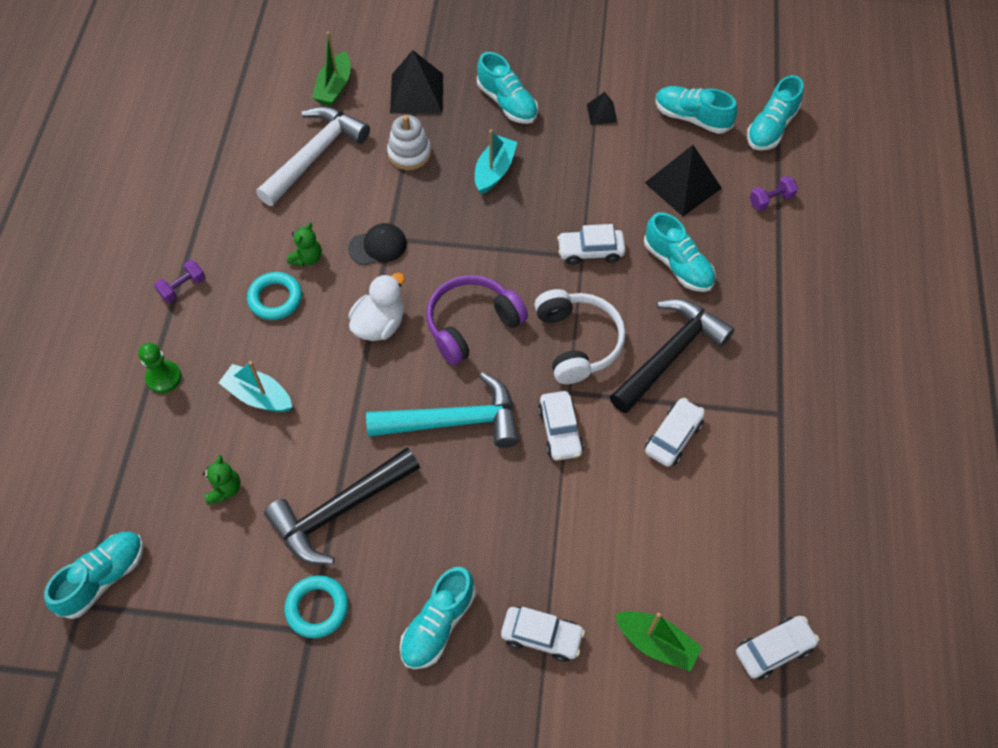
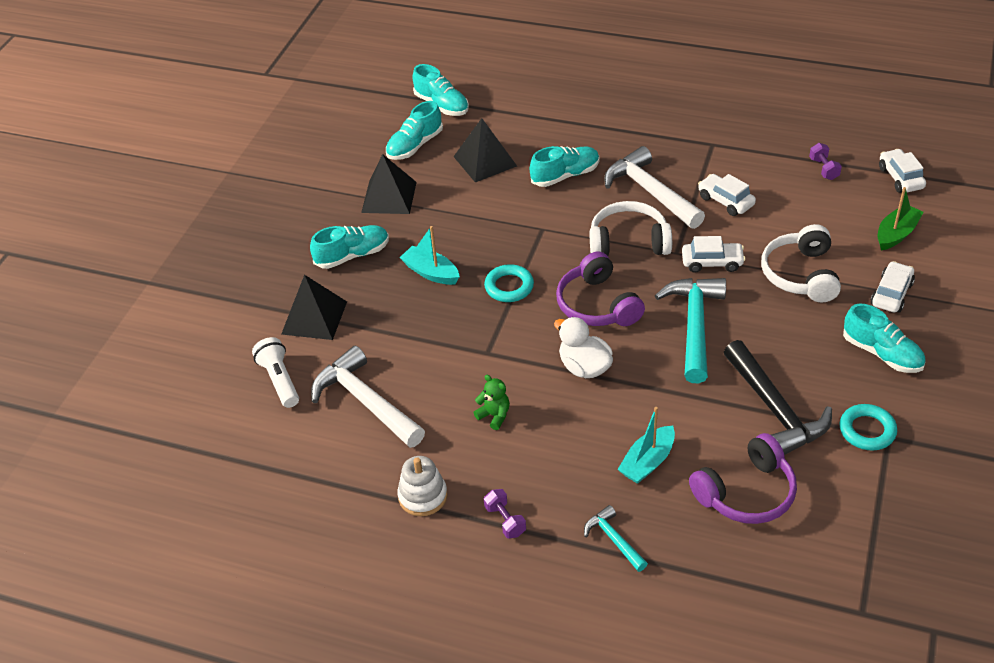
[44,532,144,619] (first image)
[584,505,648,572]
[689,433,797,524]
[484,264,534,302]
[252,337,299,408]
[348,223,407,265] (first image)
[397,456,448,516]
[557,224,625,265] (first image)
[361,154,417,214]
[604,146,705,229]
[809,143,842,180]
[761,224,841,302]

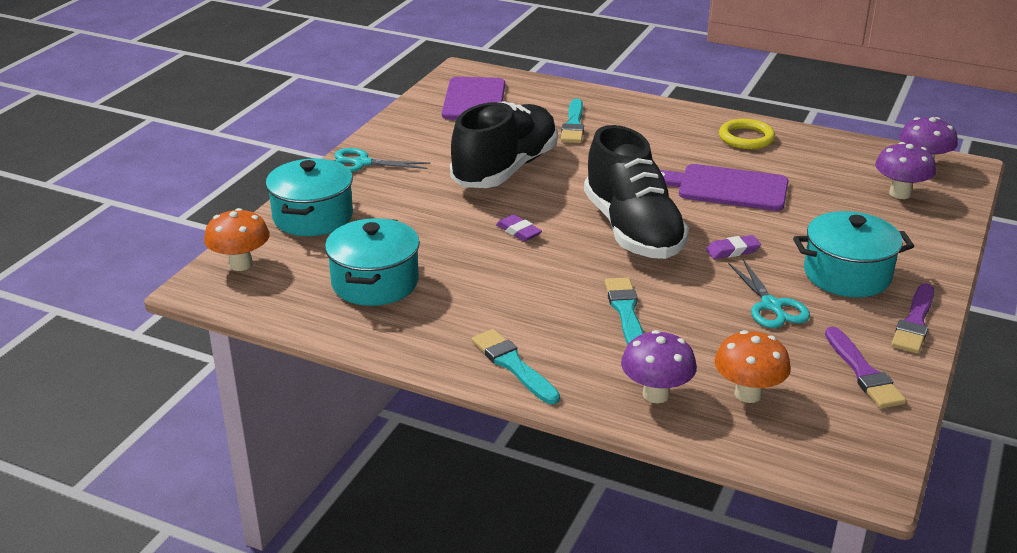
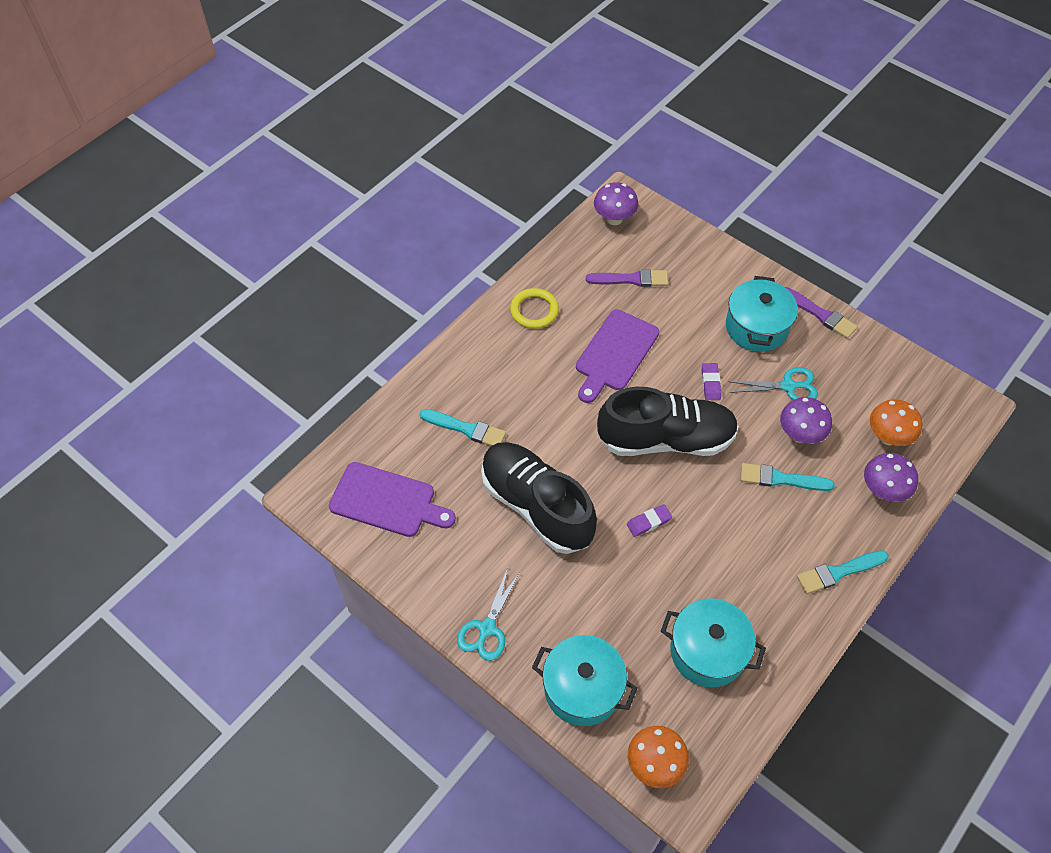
[586,269,668,287]
[780,397,832,444]

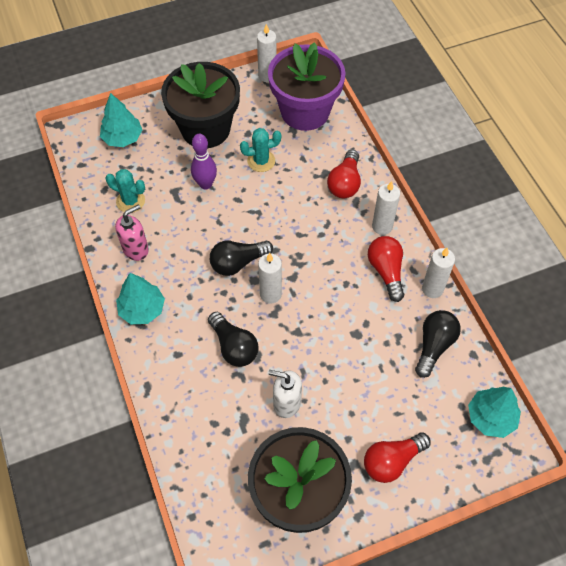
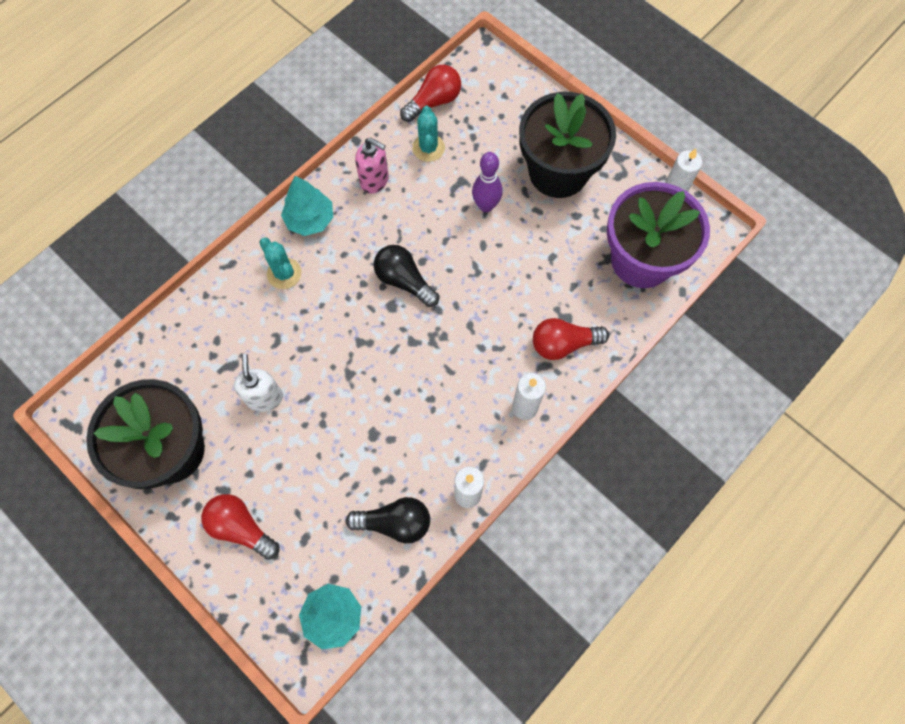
[100,93,142,147] (first image)
[208,312,258,367] (first image)
[259,238,301,289]
[258,253,282,304] (first image)
[400,65,461,122]

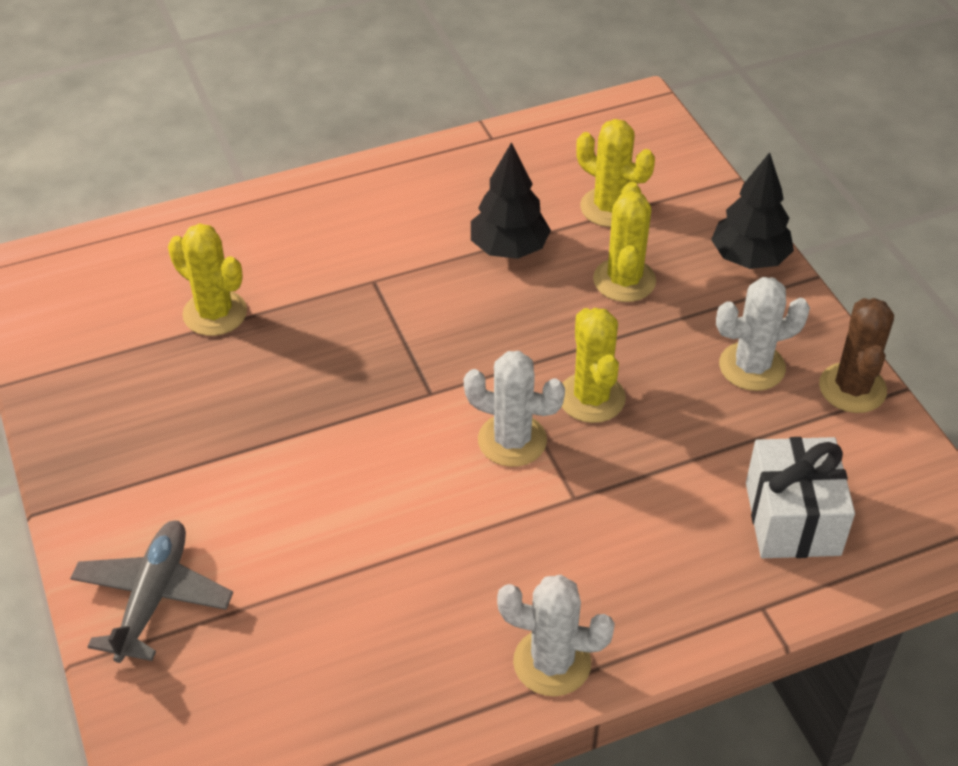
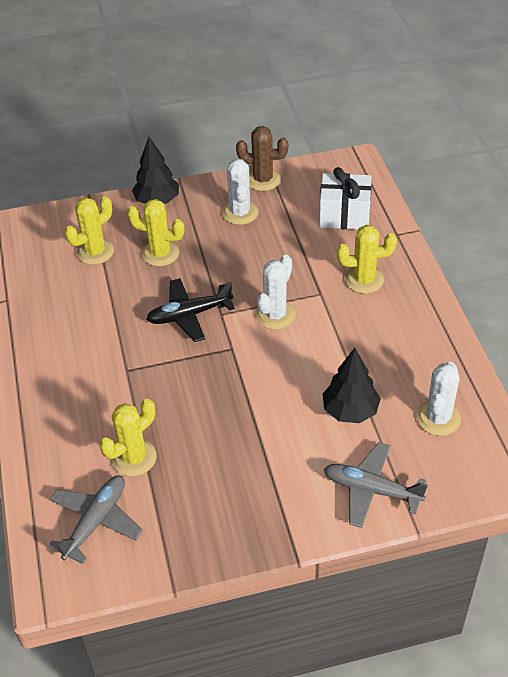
[322,348,381,423]
[416,362,461,436]
[337,225,397,294]
[48,476,143,564]
[146,278,235,342]

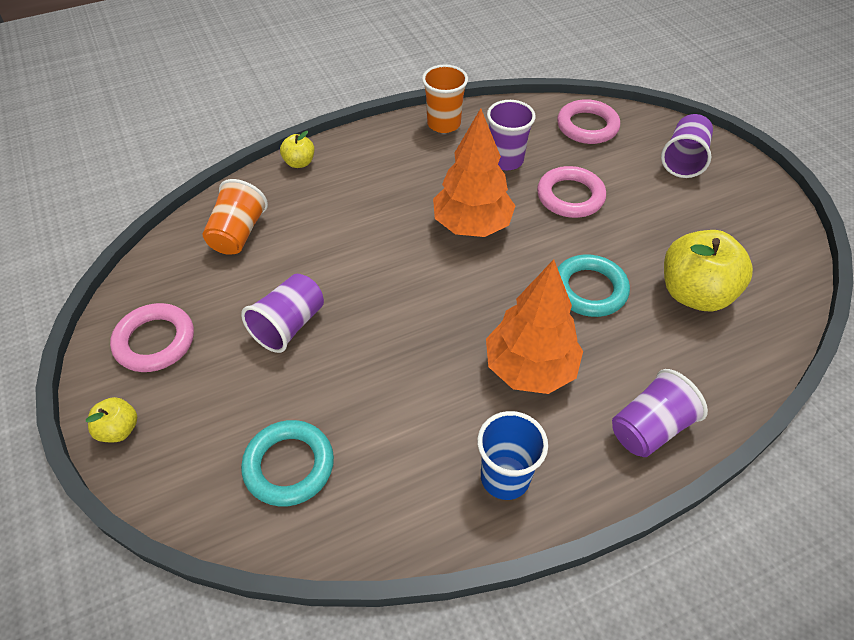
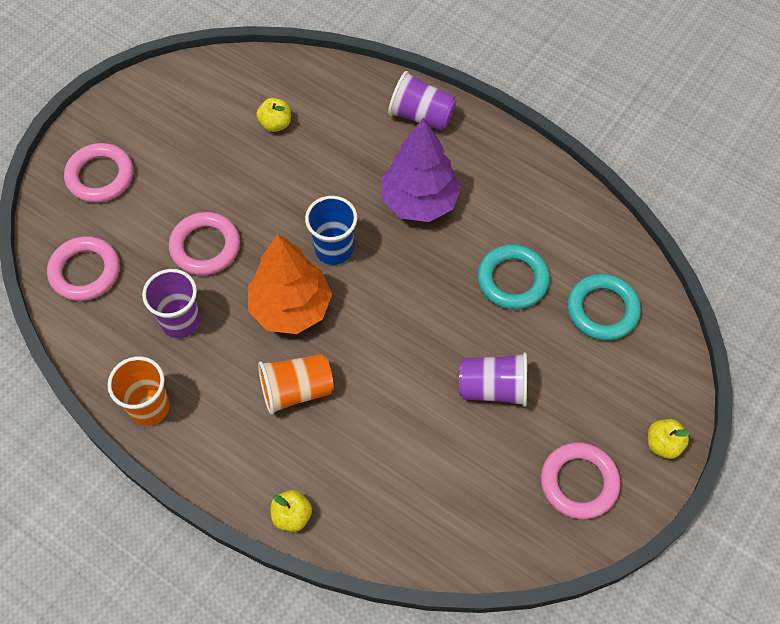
[258,354,334,415]
[305,196,357,265]
[381,117,461,222]
[477,244,550,310]
[64,143,133,203]
[256,98,291,132]

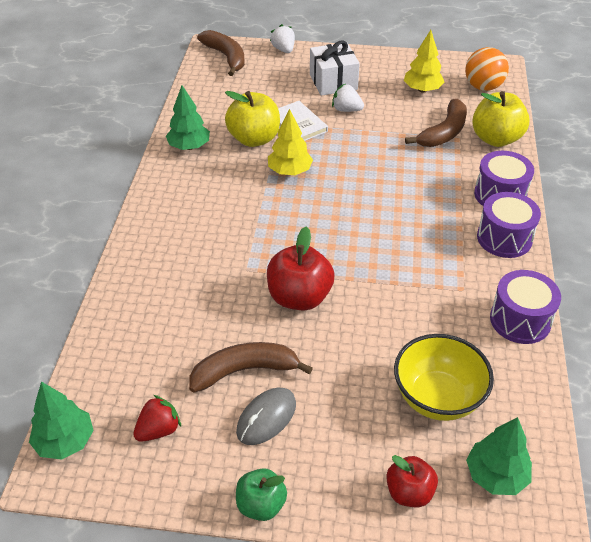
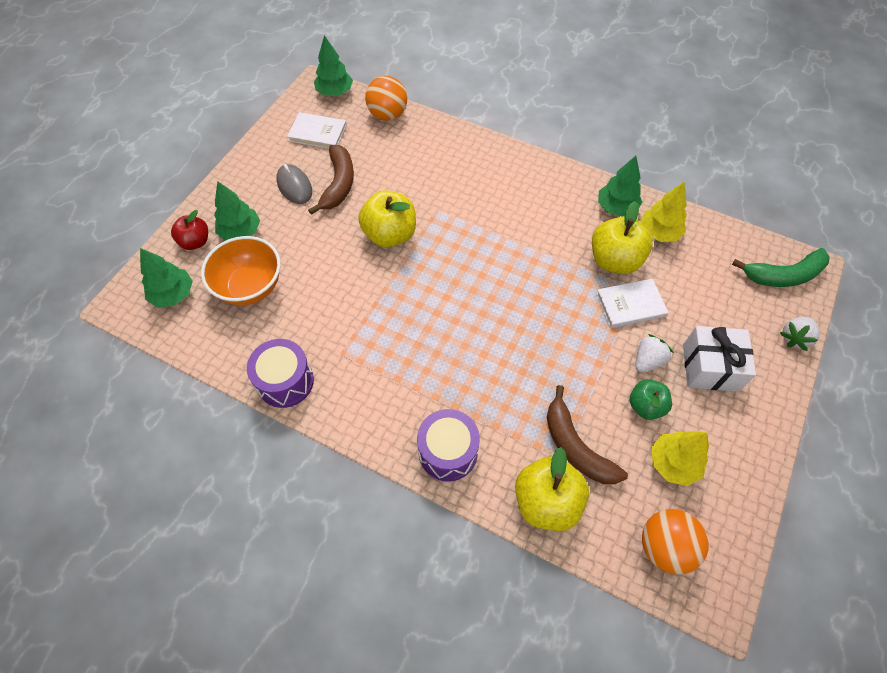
[287,112,347,149]
[732,248,830,287]
[630,379,672,420]
[358,190,416,247]
[640,182,687,242]
[780,317,820,351]
[201,236,281,305]
[477,192,541,258] (first image)
[214,181,260,241]
[365,76,407,121]

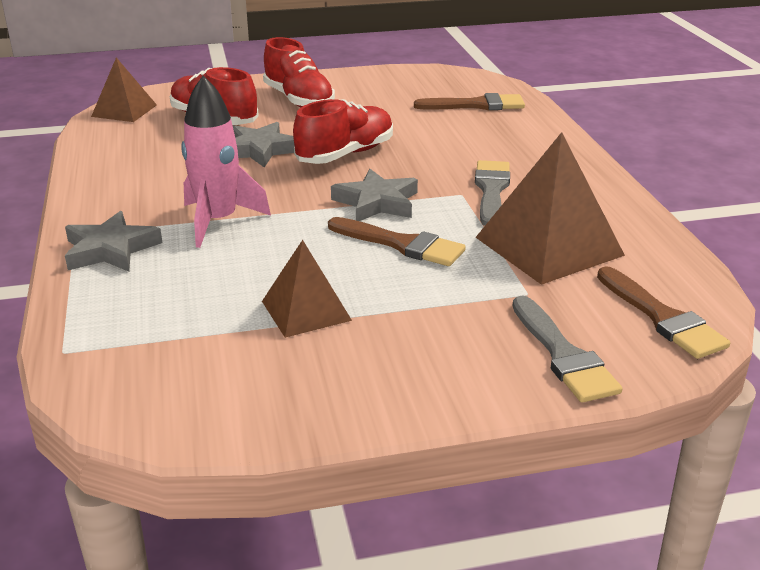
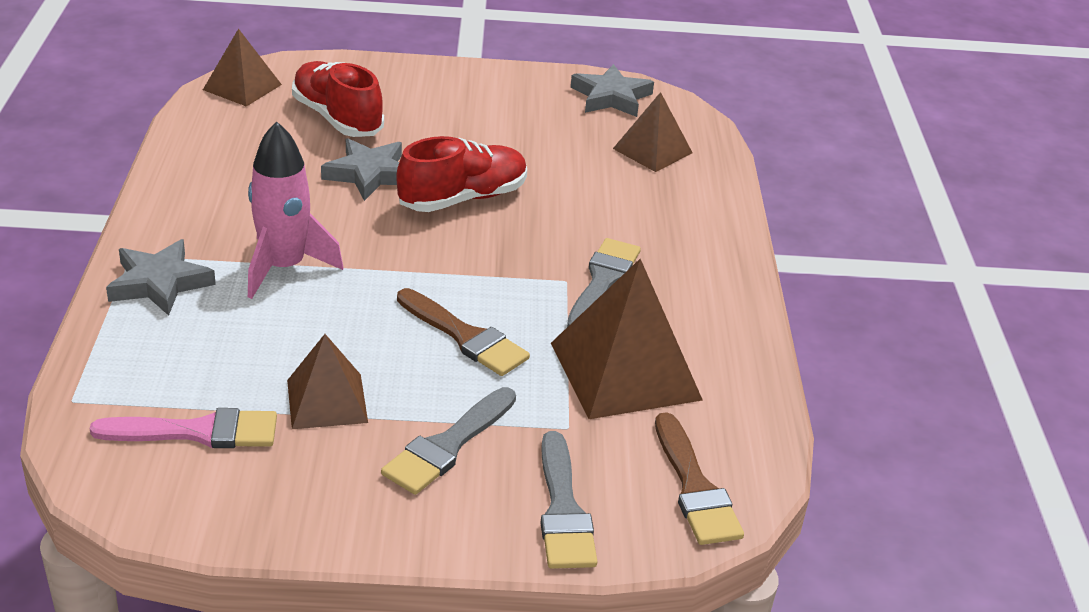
[263,37,335,107] (first image)
[571,64,654,117]
[613,92,693,172]
[89,408,277,448]
[381,387,516,495]

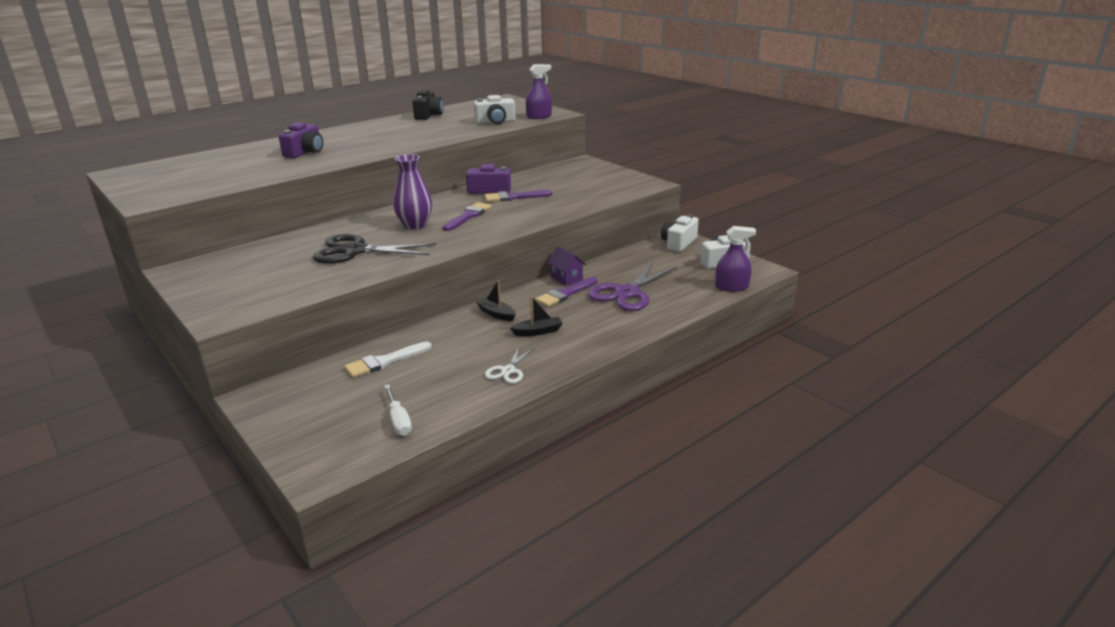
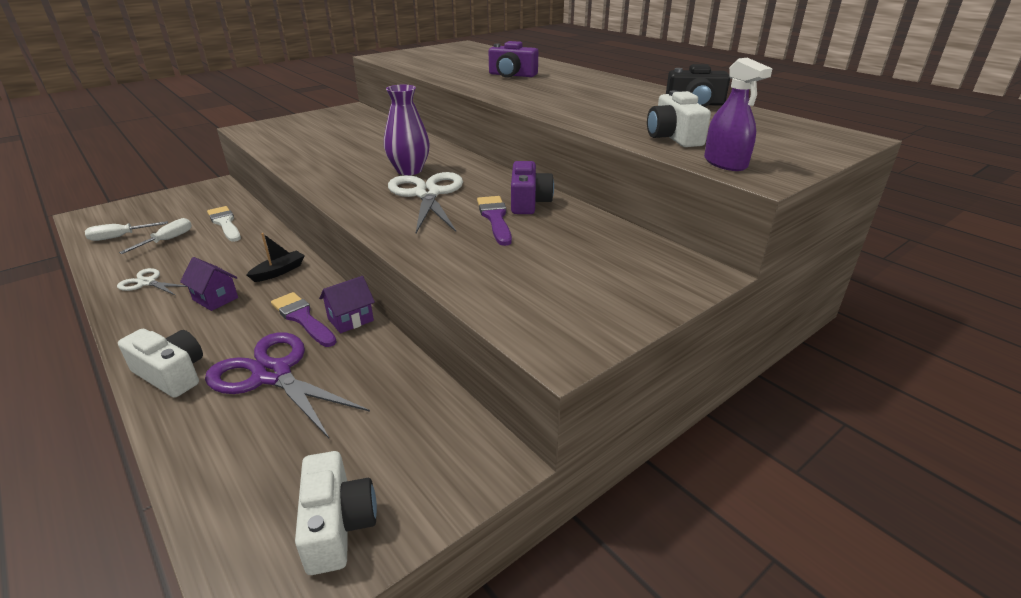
[313,234,436,264] (first image)
[388,172,463,233]
[180,257,238,311]
[118,329,203,398]
[715,226,756,292] (first image)
[119,218,192,254]

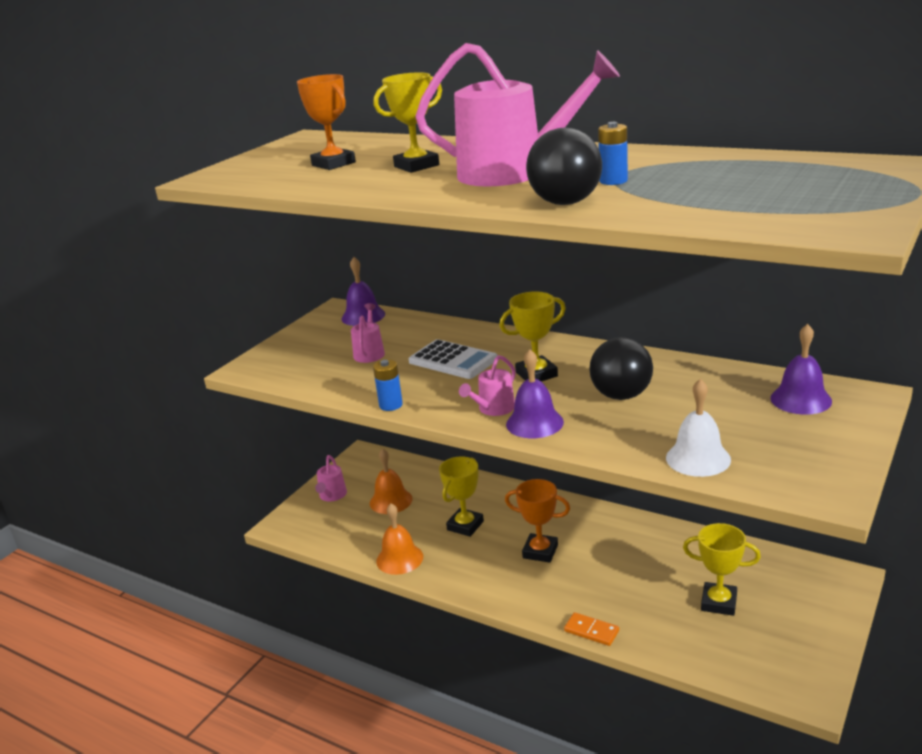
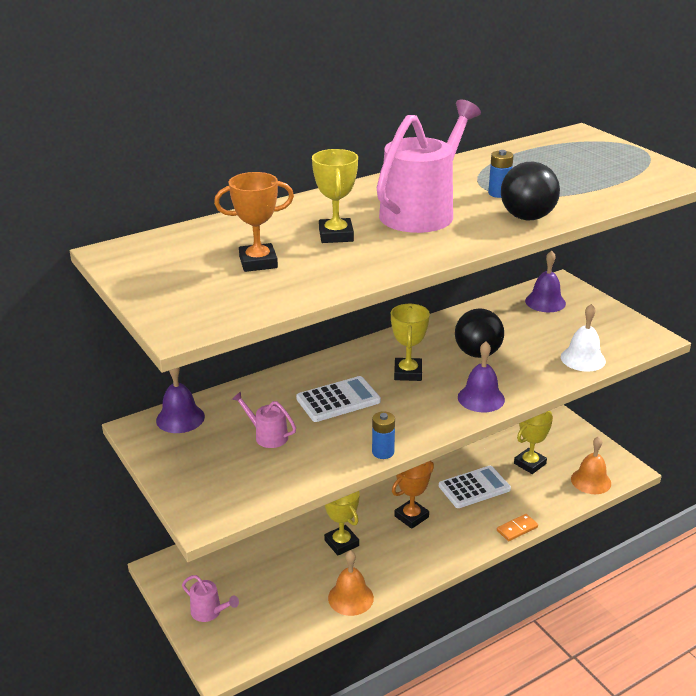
[571,436,611,494]
[459,355,516,416] (first image)
[439,466,511,508]

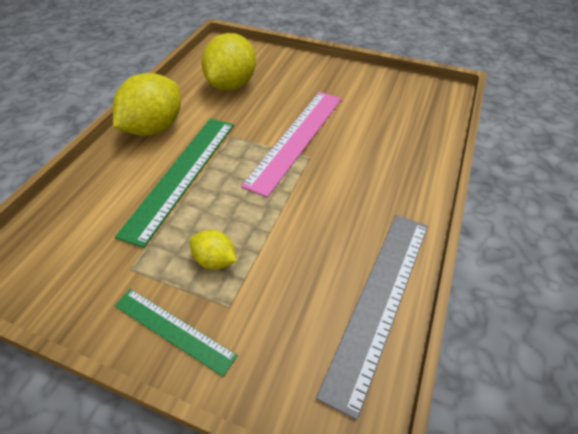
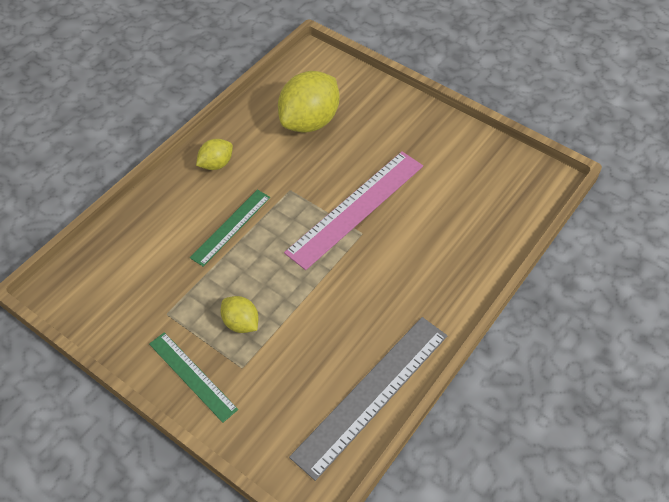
[196,139,233,170]
[190,190,270,266]

